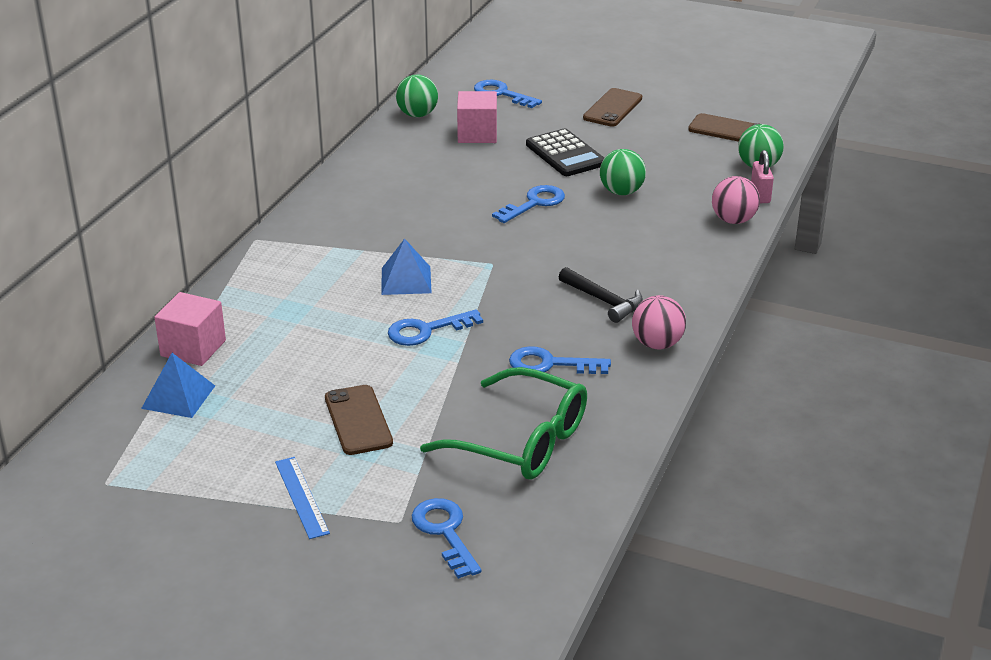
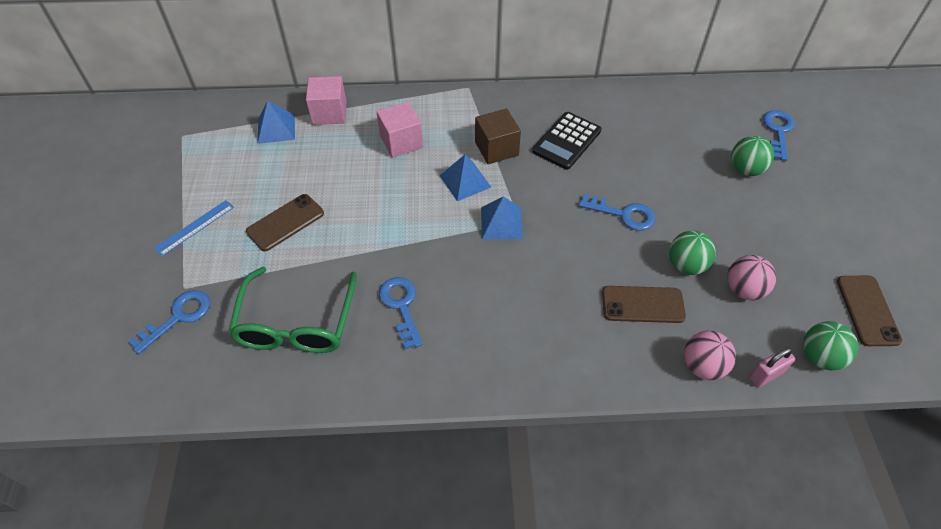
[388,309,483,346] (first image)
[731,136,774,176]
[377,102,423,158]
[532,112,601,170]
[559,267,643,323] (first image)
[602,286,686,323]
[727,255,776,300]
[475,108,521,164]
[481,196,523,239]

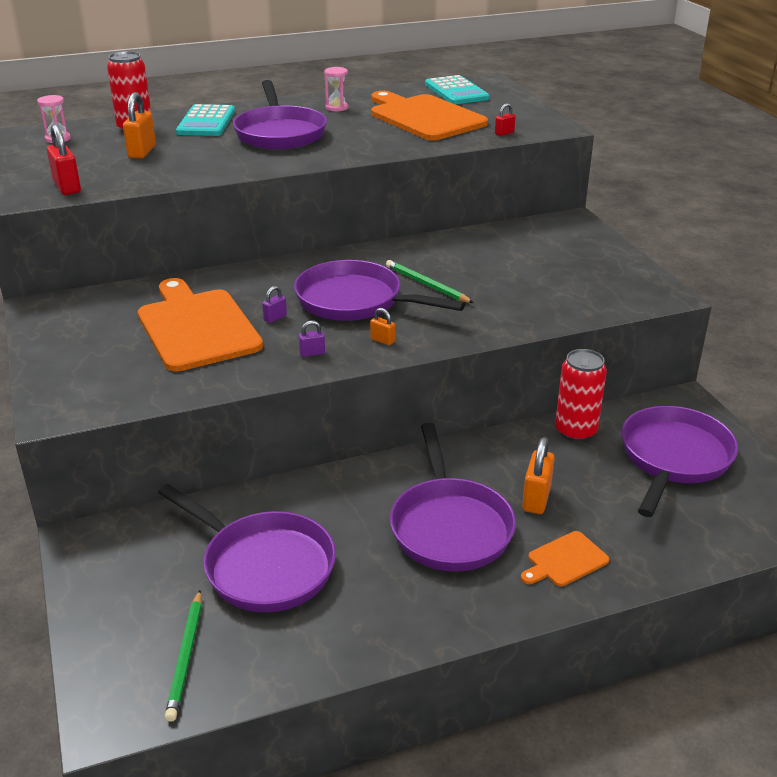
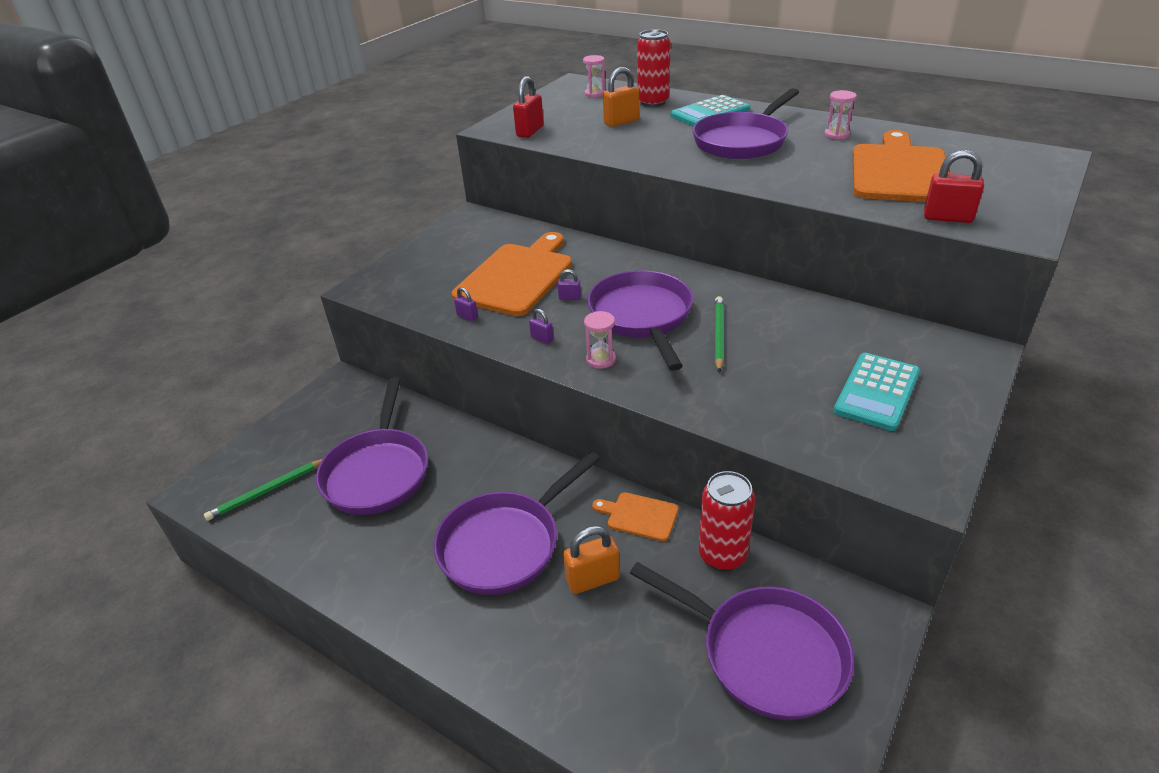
[584,311,616,368]
[833,353,920,431]
[924,150,984,223]
[592,492,679,542]
[630,562,854,720]
[454,287,478,321]

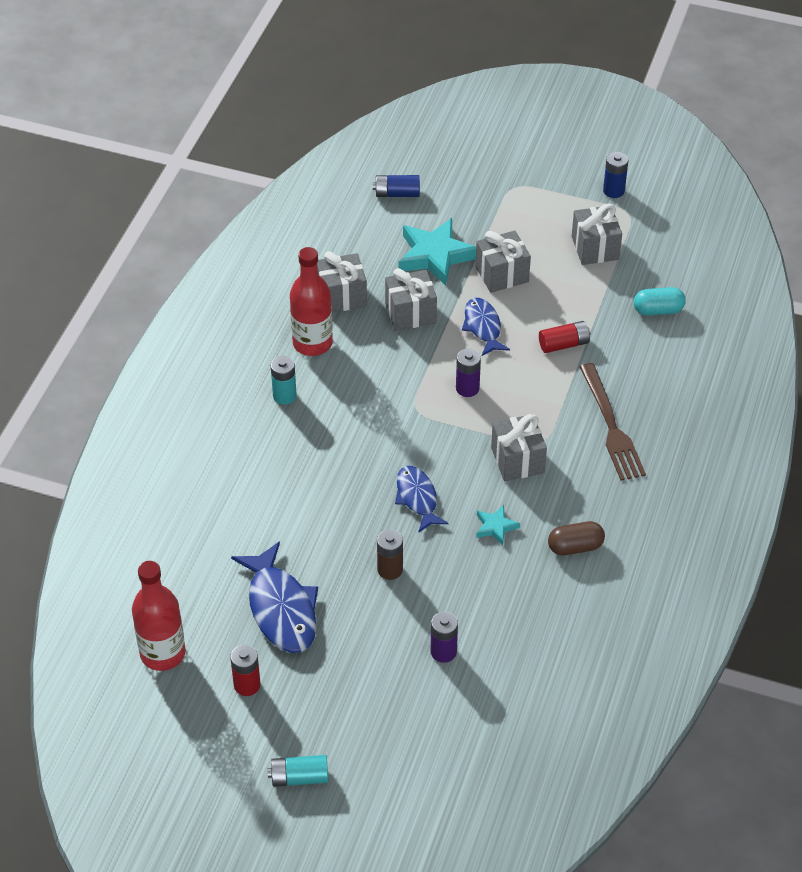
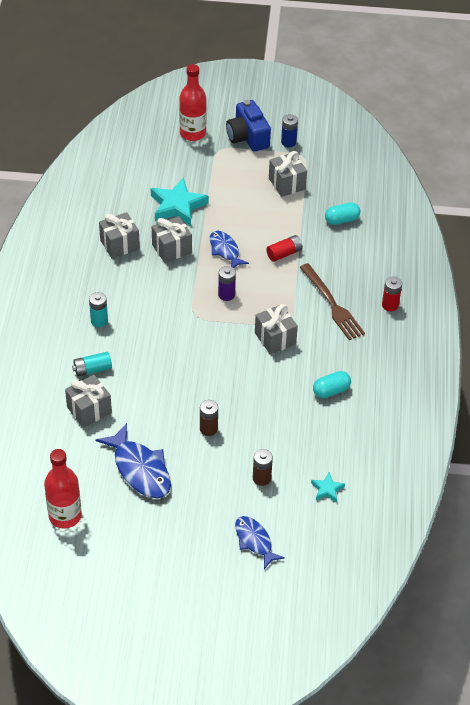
[382,276,402,311]
[72,352,112,377]
[179,64,207,141]
[373,175,420,197] (first image)
[235,516,285,569]
[253,449,273,486]
[65,375,112,428]
[311,472,345,503]
[313,371,351,398]
[226,100,271,151]

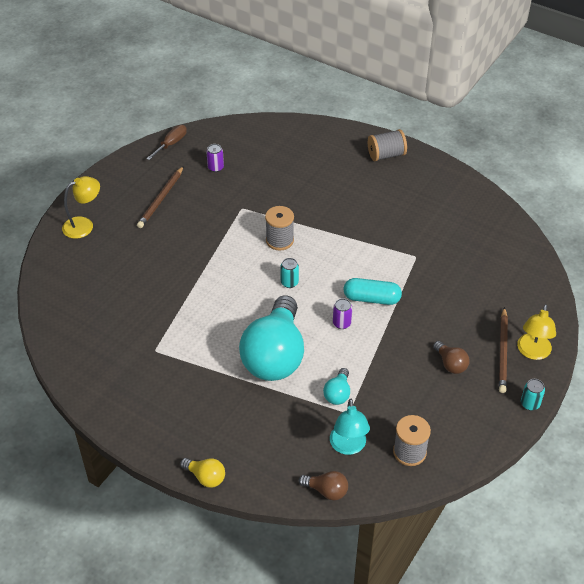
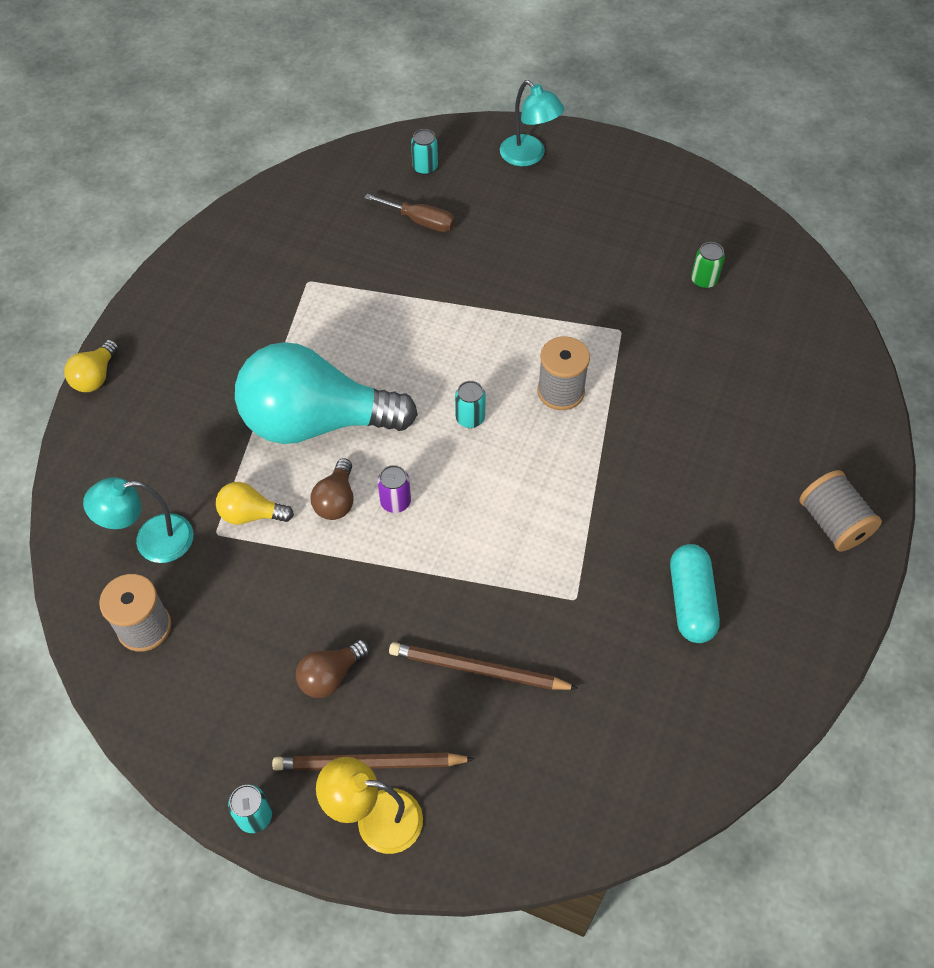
[500,80,565,166]
[389,642,578,690]
[364,194,455,232]
[691,242,725,289]
[310,458,353,520]
[216,482,294,525]
[670,544,720,643]
[411,129,438,175]

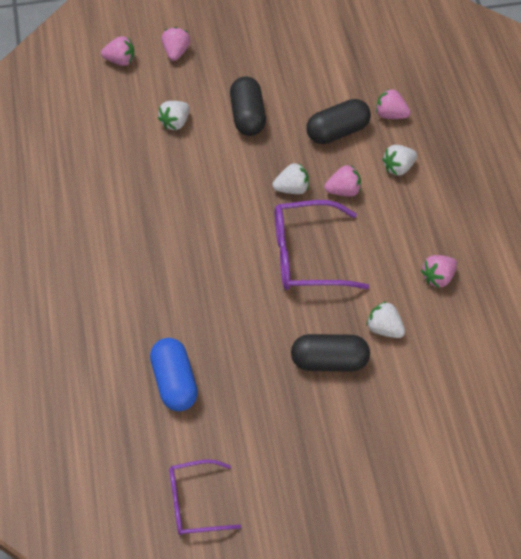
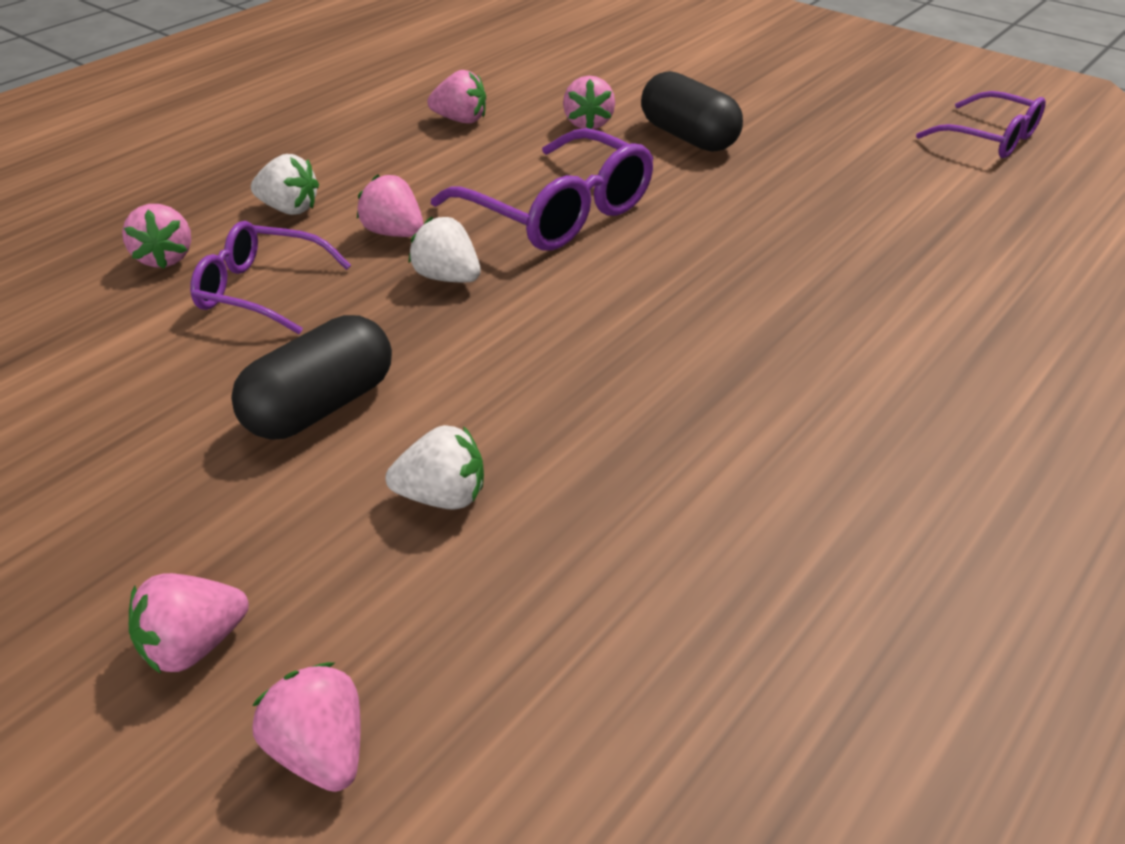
[150,338,198,411] (first image)
[190,221,351,334]
[563,76,615,129]

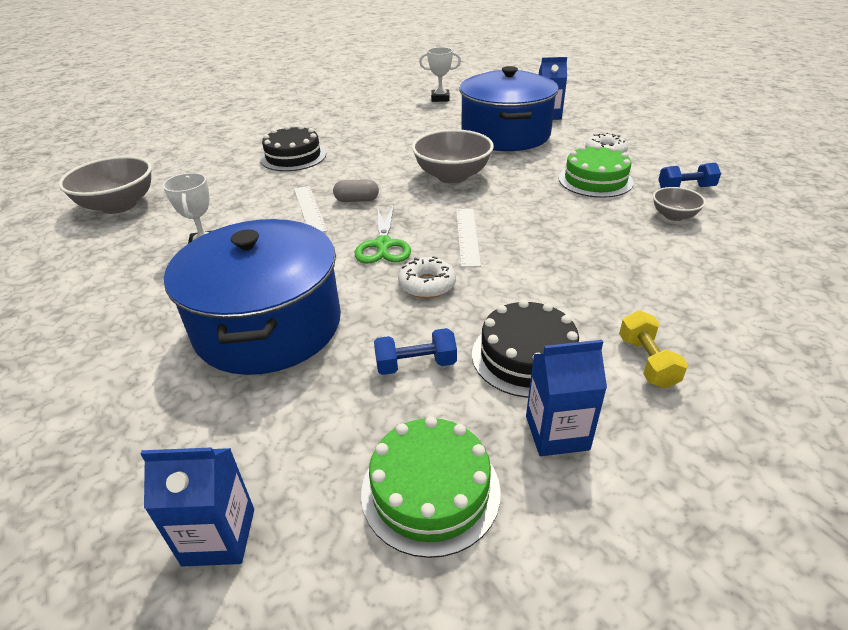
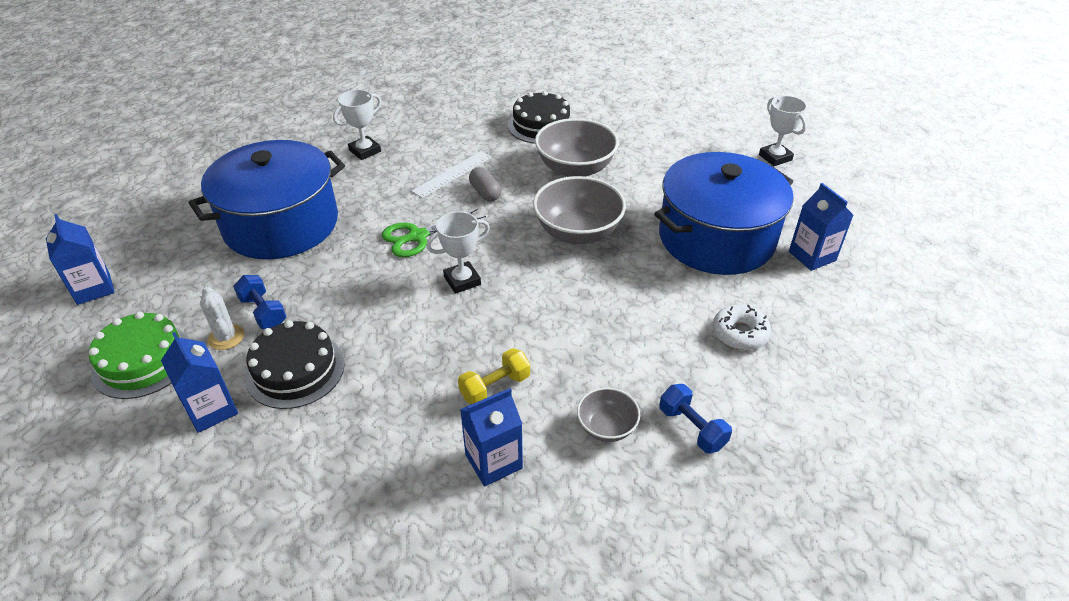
[535,118,619,177]
[398,256,456,298] (first image)
[426,211,490,294]
[559,144,634,198] (first image)
[458,348,530,404]
[200,286,244,350]
[460,388,523,486]

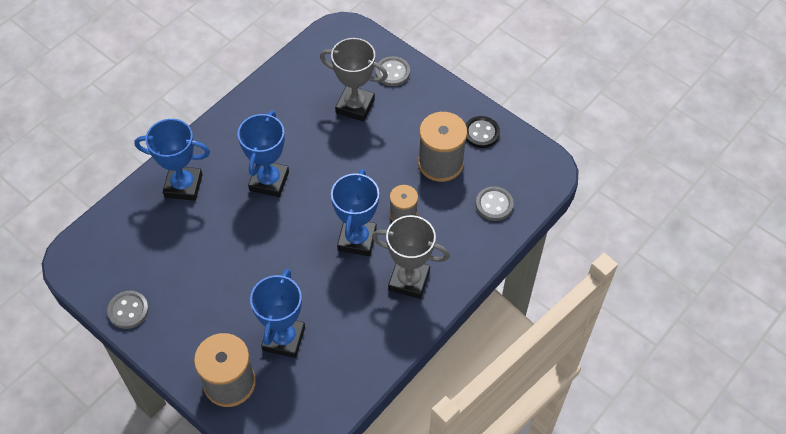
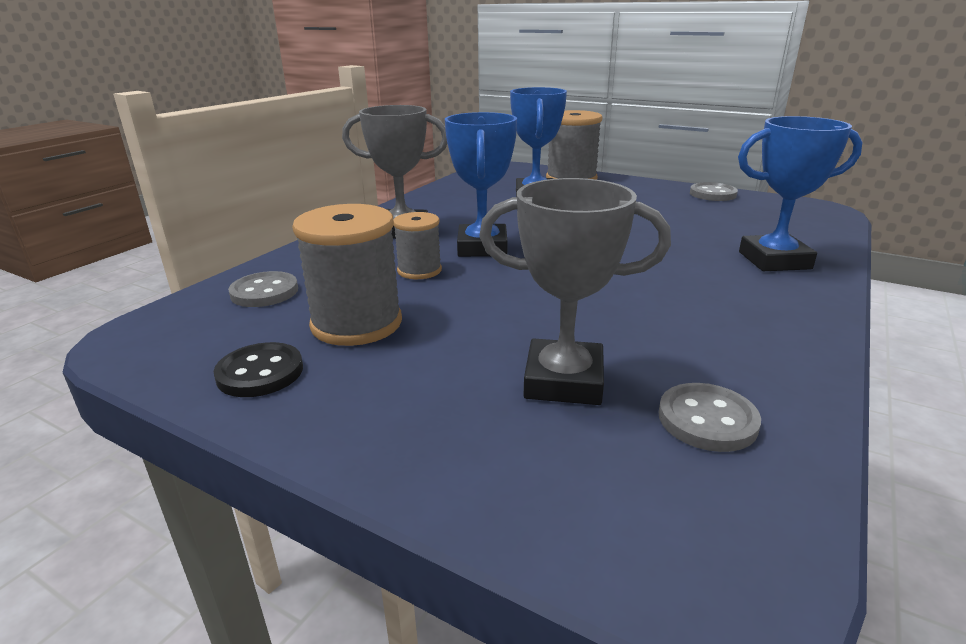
[238,111,289,197] (first image)
[659,383,761,452]

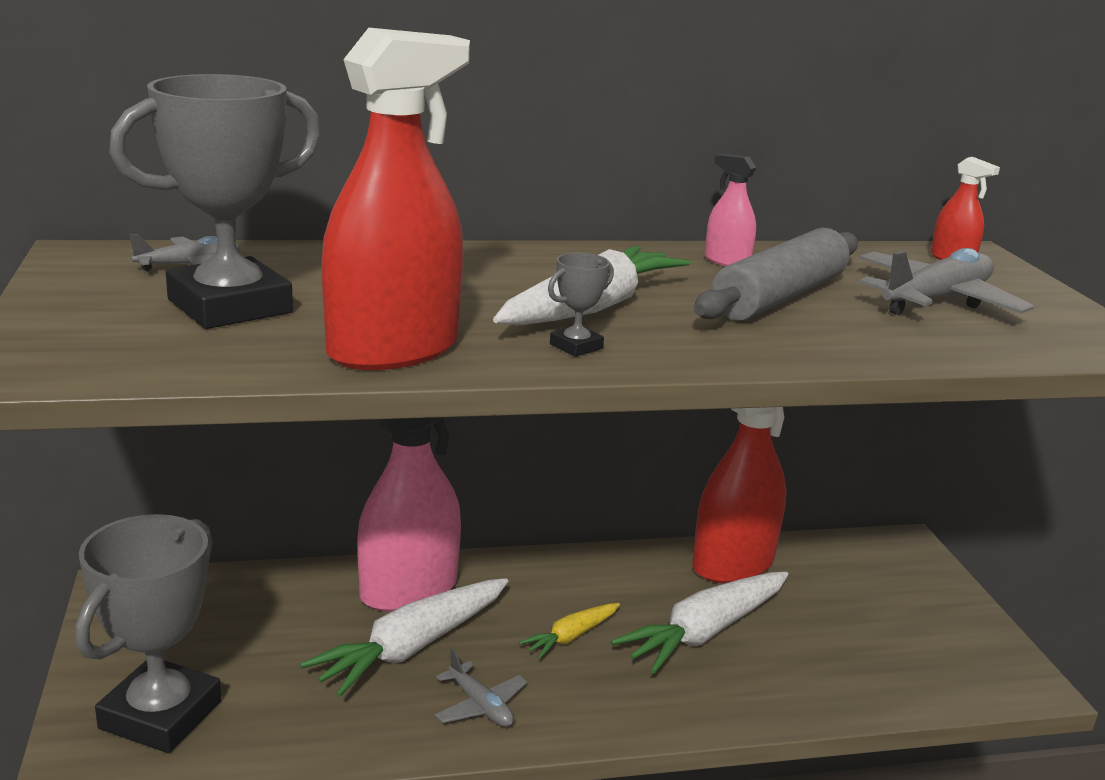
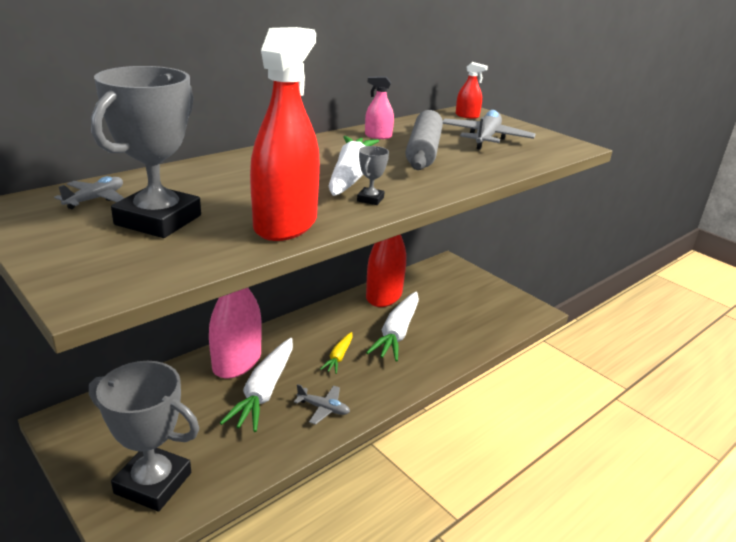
[89,361,199,512]

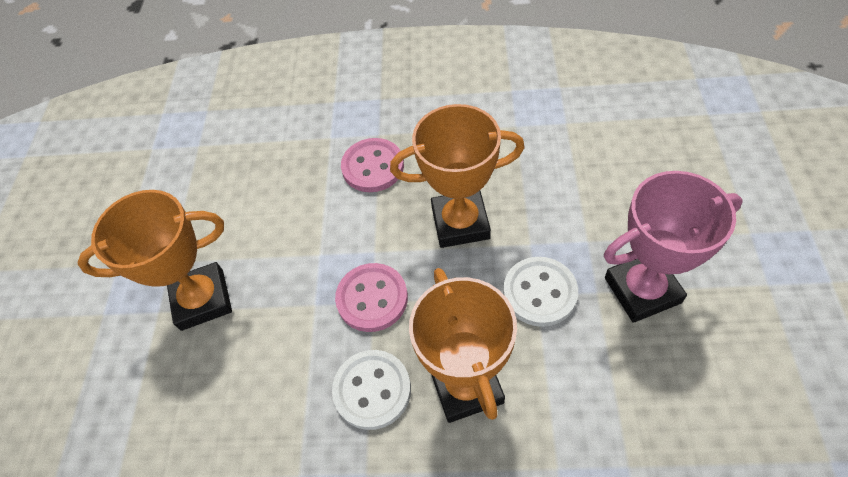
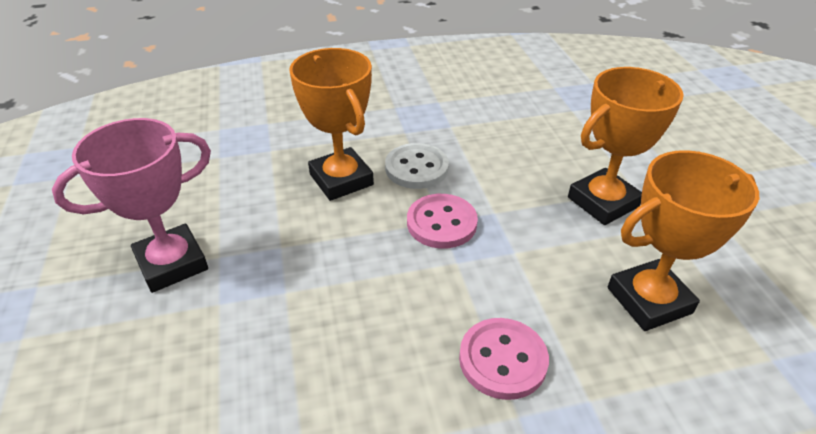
[608,150,759,331]
[503,257,578,327] (first image)

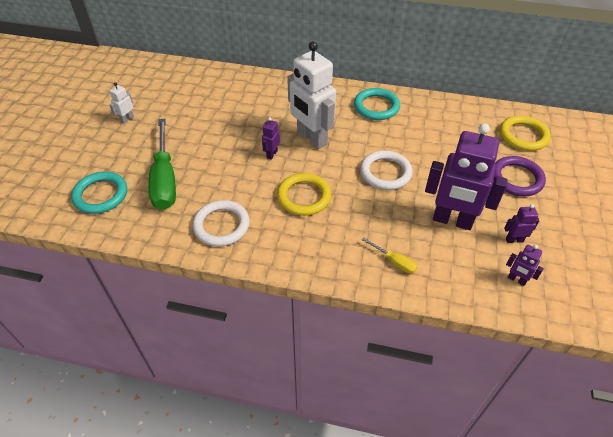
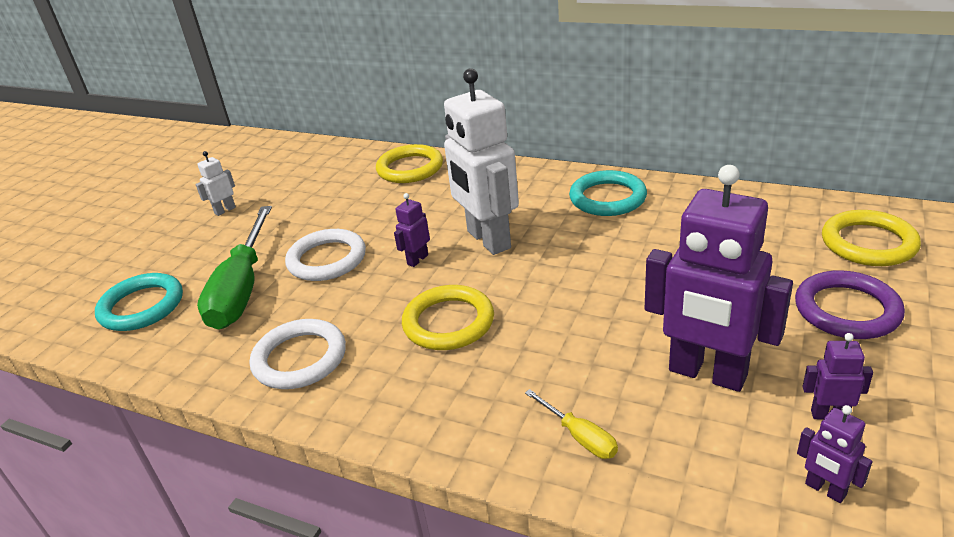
[285,229,366,281]
[376,144,443,183]

